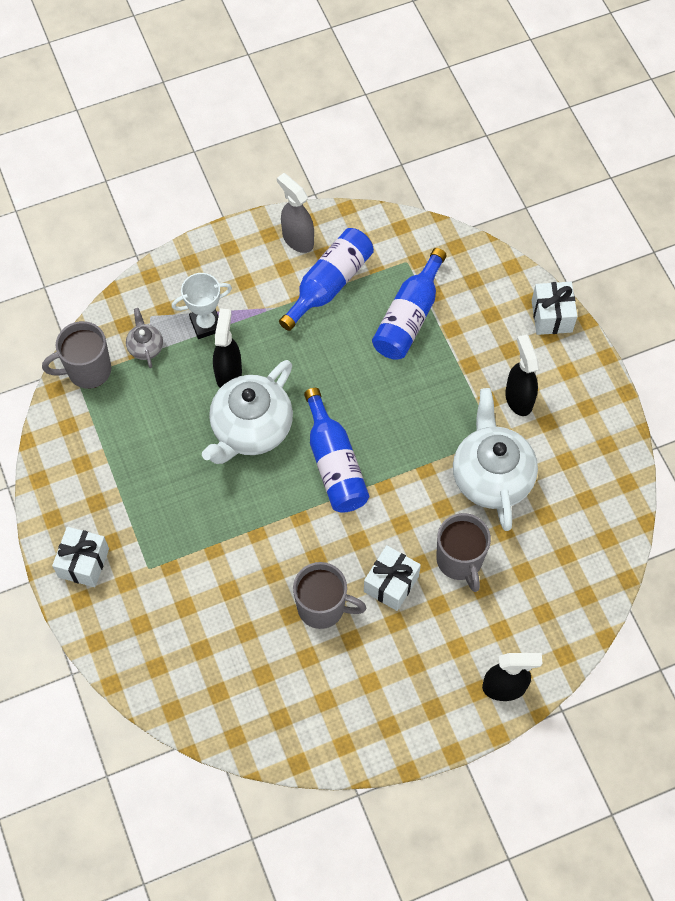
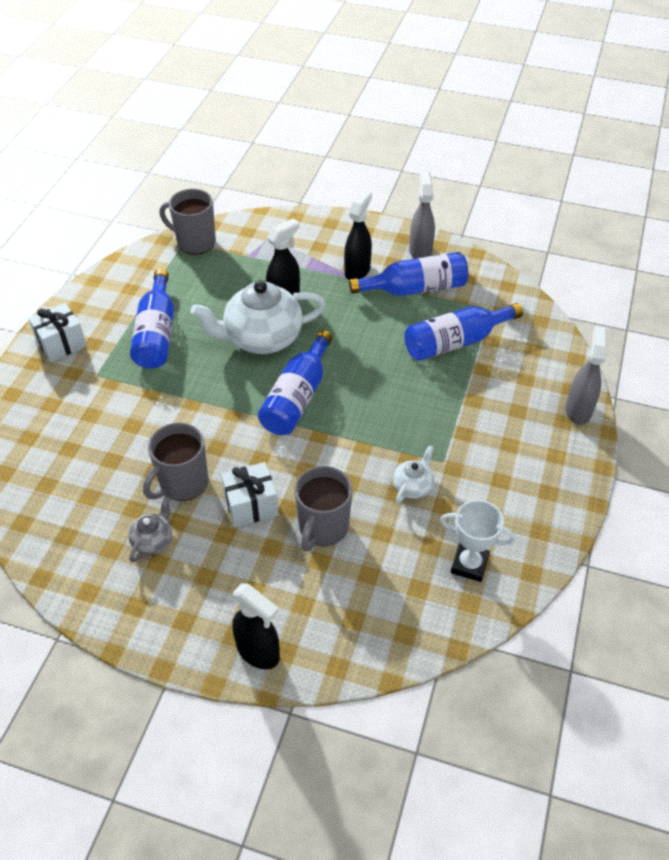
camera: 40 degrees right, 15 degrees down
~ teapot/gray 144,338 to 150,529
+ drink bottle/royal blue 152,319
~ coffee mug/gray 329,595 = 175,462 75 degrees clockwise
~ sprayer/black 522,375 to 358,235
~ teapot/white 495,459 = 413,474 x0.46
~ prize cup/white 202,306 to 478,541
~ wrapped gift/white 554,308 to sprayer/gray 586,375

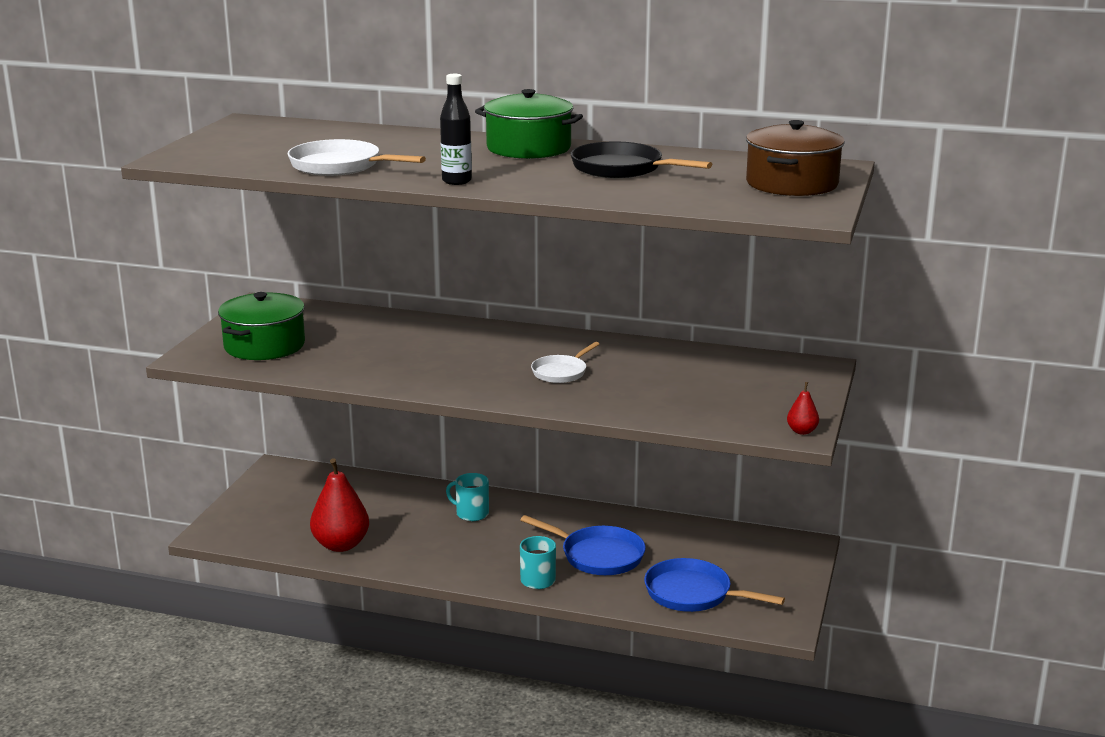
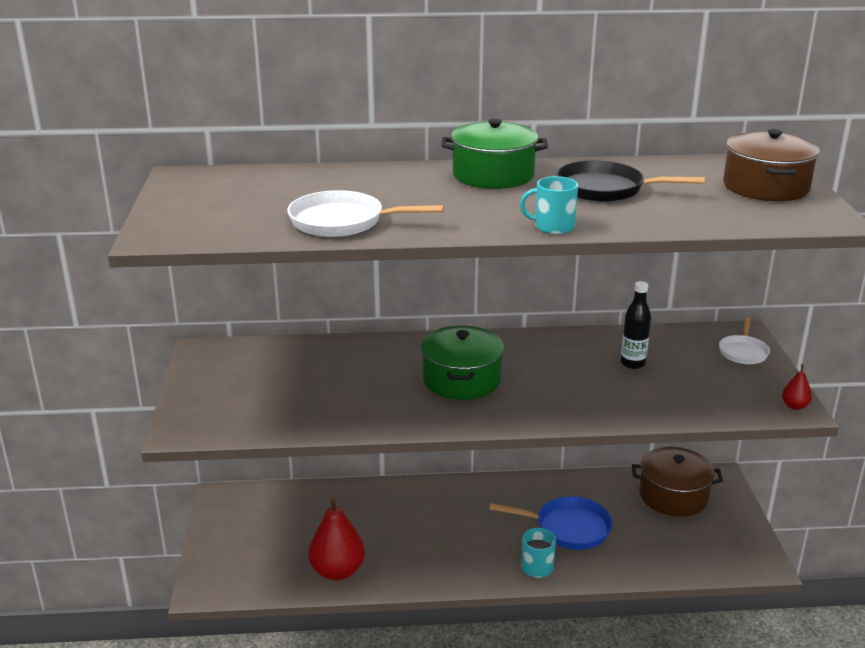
camera: 20 degrees left, 5 degrees up
~ pot/leaf-green 261,326 to 462,362
~ coffee mug/aqua 467,497 to 549,205
~ drink bottle/black 456,129 to 636,325
+ pot/dark brown 677,482
~ skillet/white 565,362 to 744,341
- skillet/royal blue 714,585

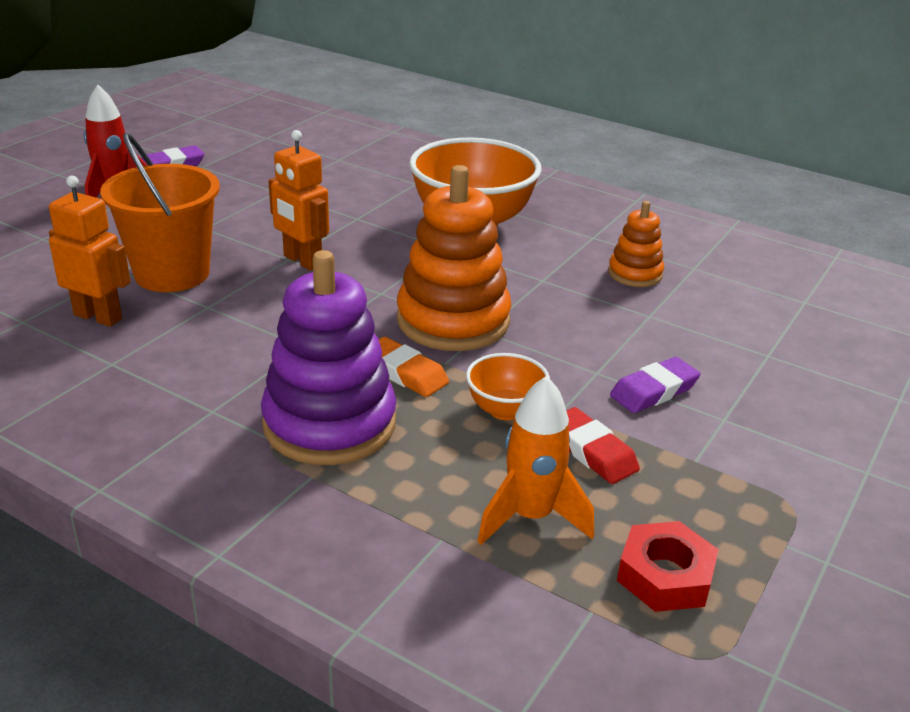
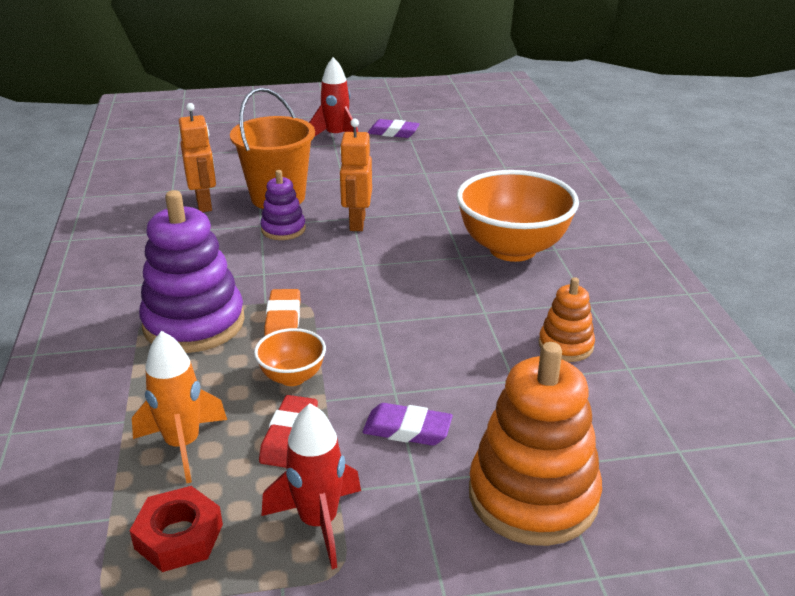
camera: 50 degrees right, 0 degrees up
+ ring stacker/purple 283,205
+ spaceship/scarlet 311,486
~ ring stacker/orange 454,258 to 535,444

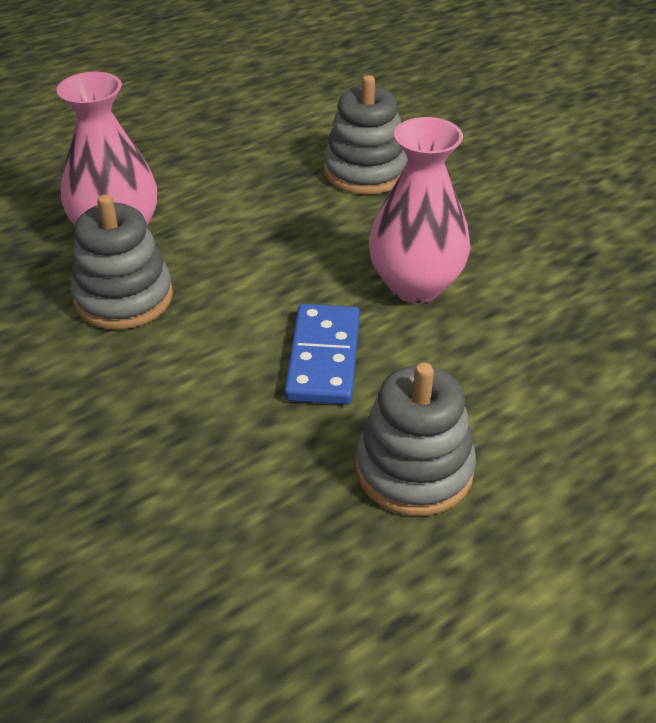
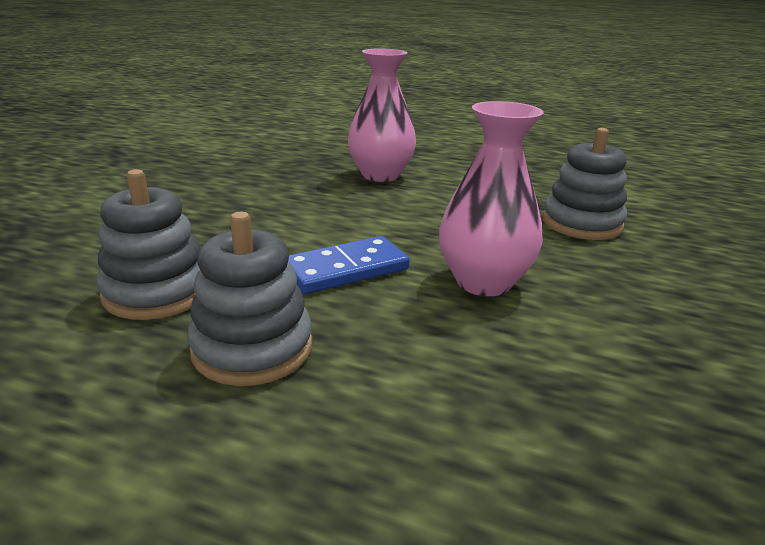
camera: 55 degrees right, 15 degrees down
~ ring stacker/gray 121,262 to 148,244

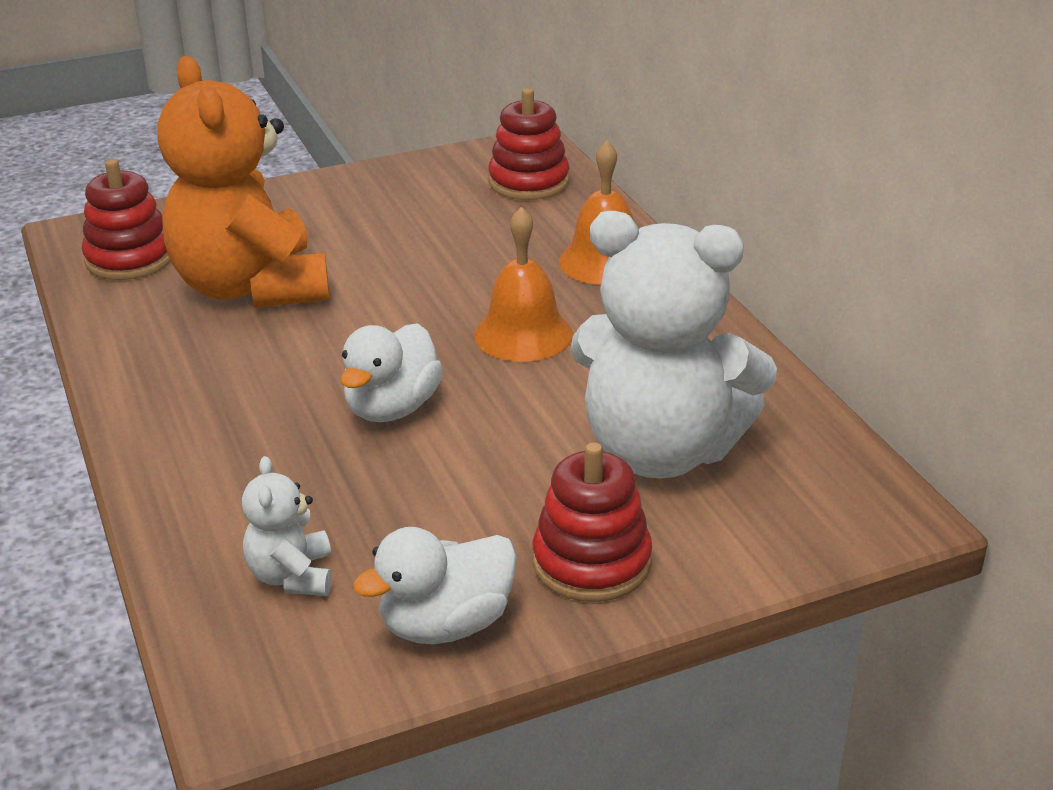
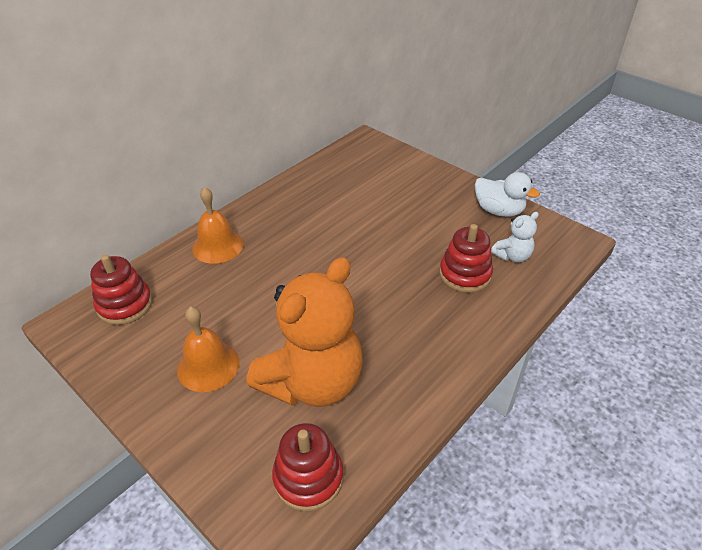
camera: 115 degrees left, 10 degrees up
~ school bell/orange 523,284 to 208,349
~ ring stacker/scarlet 592,522 to 466,258
- duck/white 391,372
- teddy bear/white 673,344

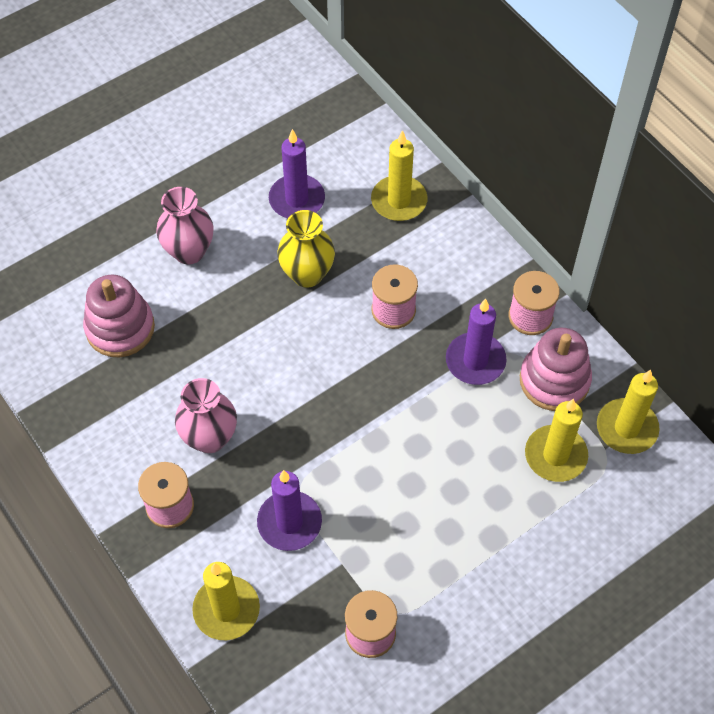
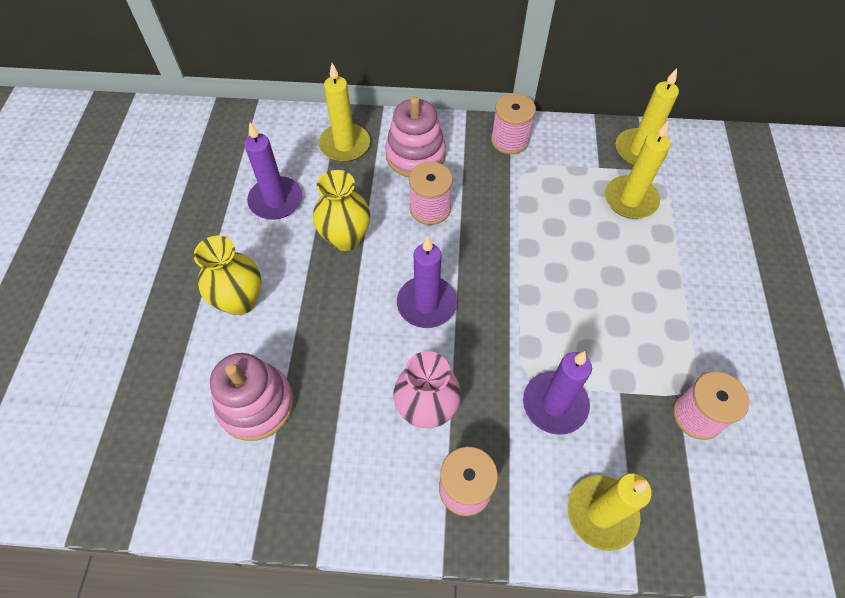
camera: 50 degrees left, 0 degrees up
~ flower vase/rosy 185,225 to flower vase/golden 227,275
~ ring stacker/rosy 556,369 to 415,136
~ candle/purple 476,342 to 427,282

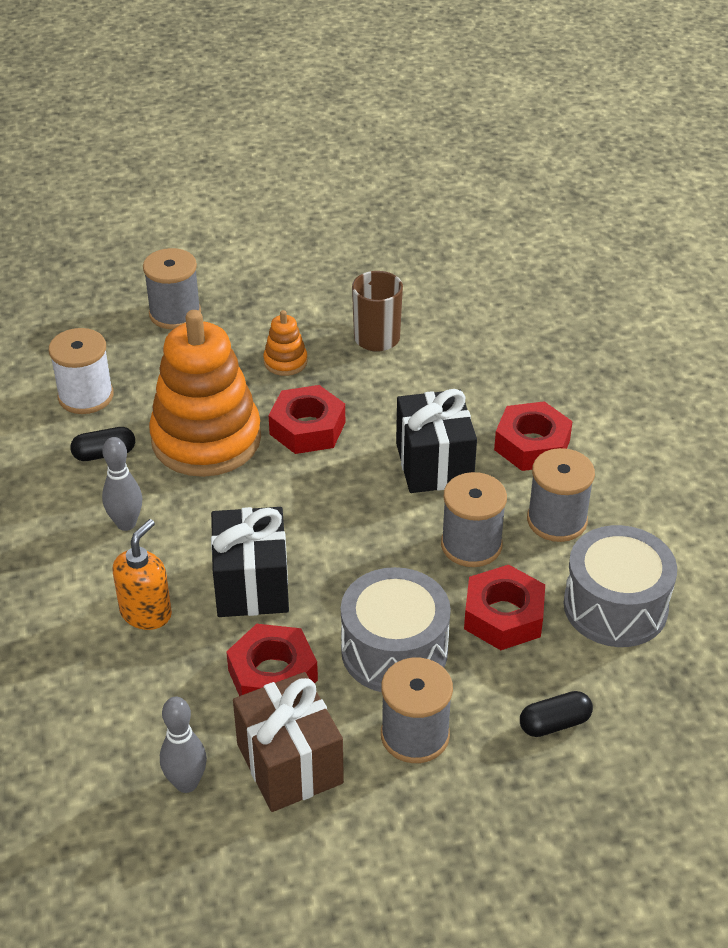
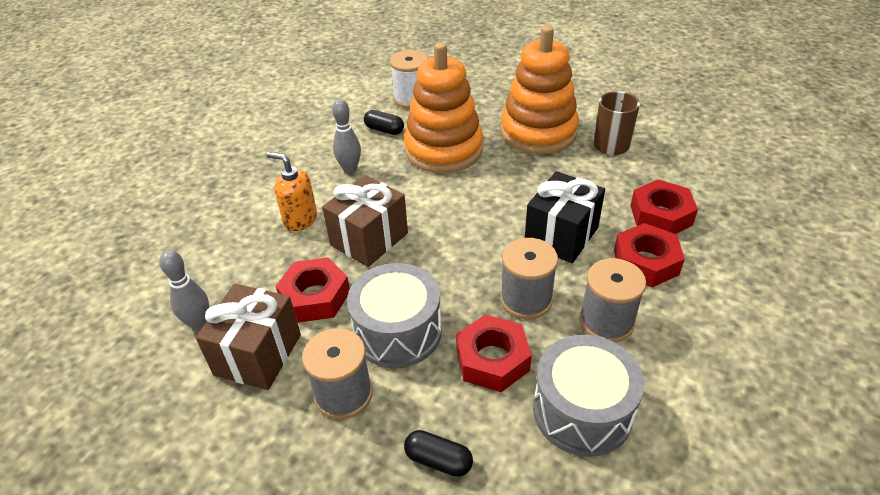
camera: 45 degrees right, 0 degrees up
~ soap pump/orange 142,574 = 291,191 135 degrees counterclockwise
~ wrapped gift/black 250,562 to wrapped gift/dark brown 365,221
~ ring stacker/orange 285,343 = 540,90 x2.36
~ hex nut/scarlet 306,419 to 664,207
- bobbin/gray 172,288

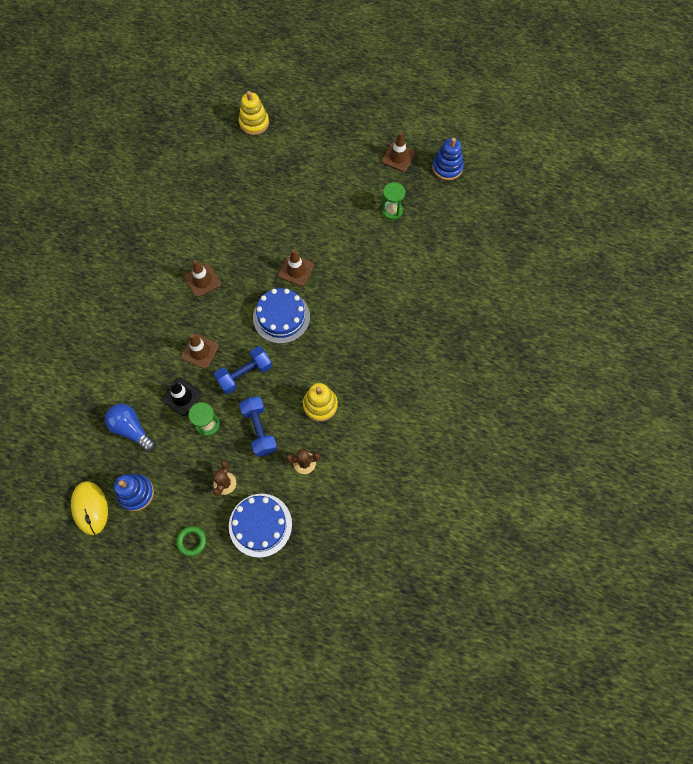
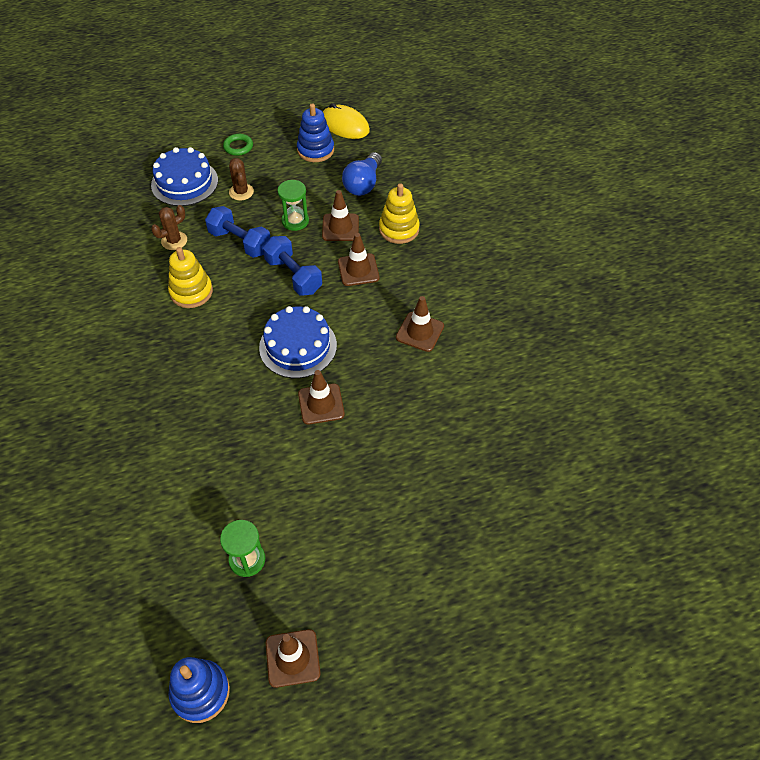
camera: 145 degrees right, 15 degrees down
~ hand weight/royal blue 243,370 = 292,266 60 degrees counterclockwise
~ road cone/black 182,397 to road cone/dark brown 340,215
~ light bulb/royal blue 130,428 = 362,174 105 degrees clockwise
~ ring stacker/golden 254,113 to 399,213

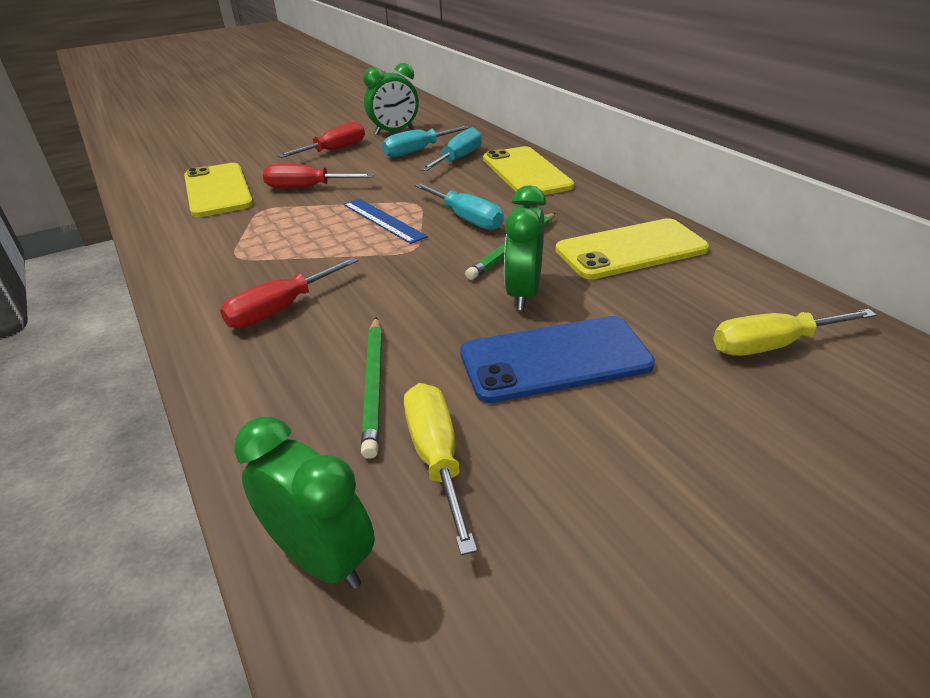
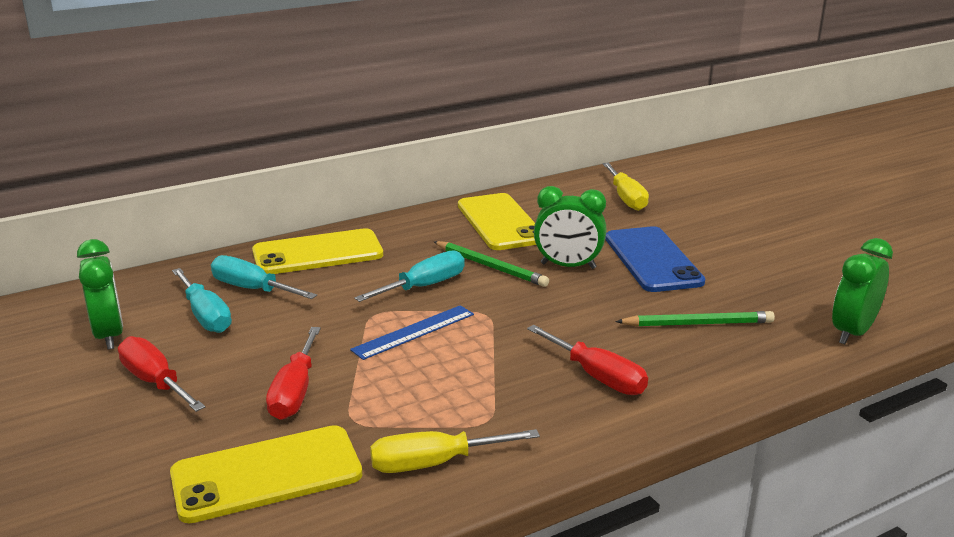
camera: 90 degrees left, 10 degrees down
~ hand screwdriver/golden 440,469 to 455,451

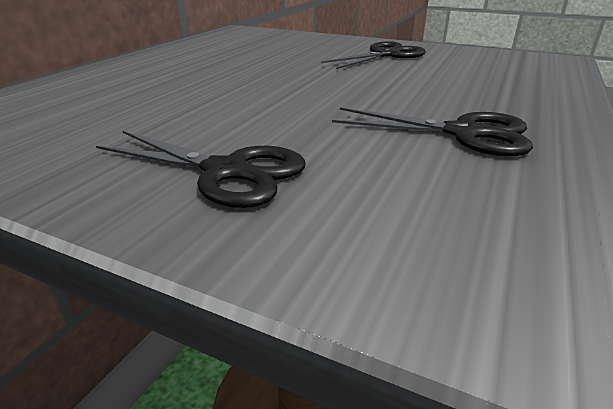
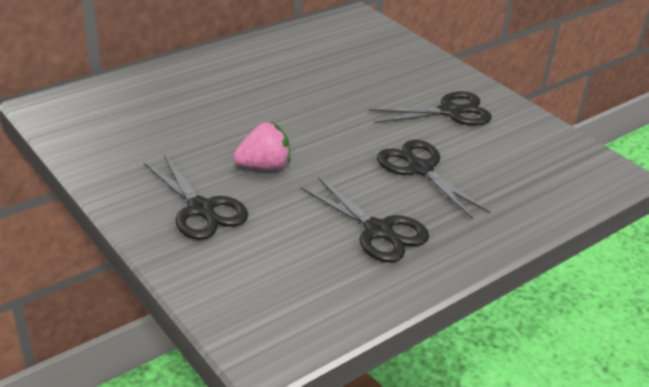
camera: 25 degrees right, 5 degrees up
+ strawberry/rosy 262,146
+ pair of scissors/black 434,179

